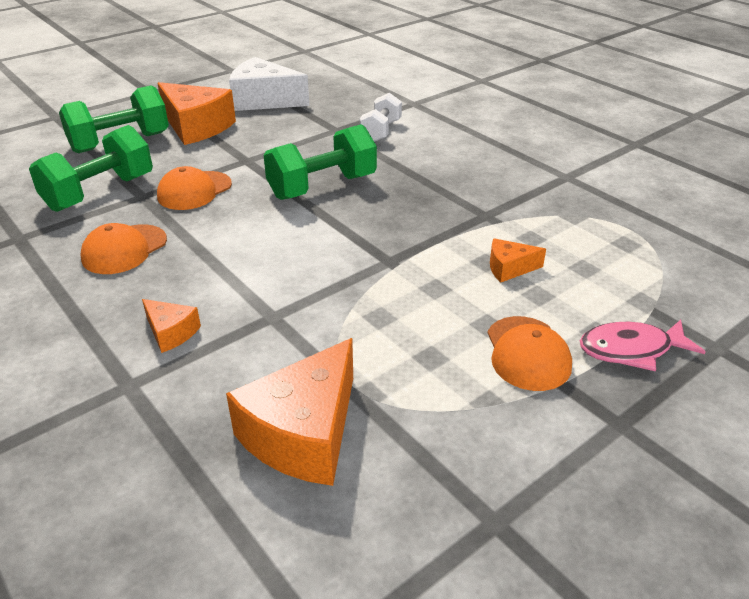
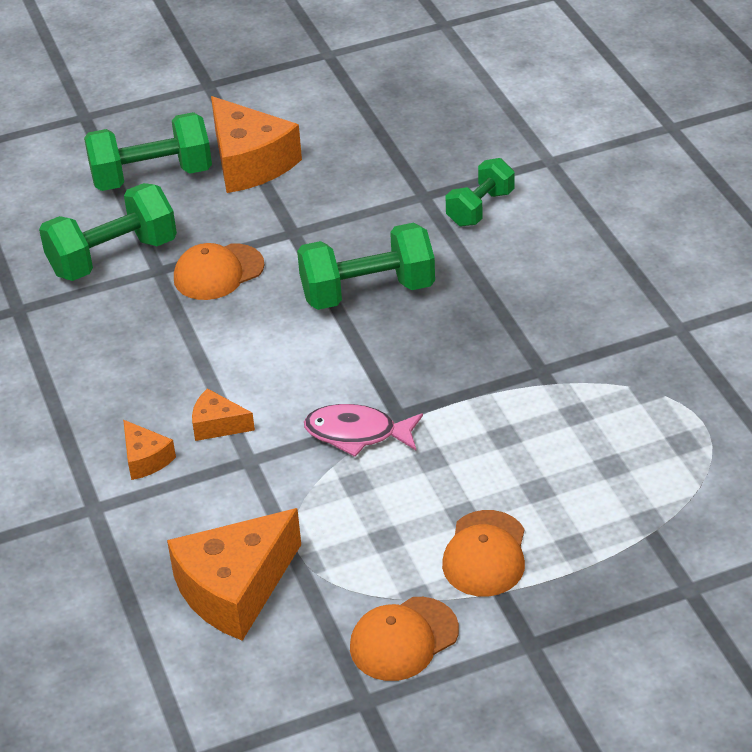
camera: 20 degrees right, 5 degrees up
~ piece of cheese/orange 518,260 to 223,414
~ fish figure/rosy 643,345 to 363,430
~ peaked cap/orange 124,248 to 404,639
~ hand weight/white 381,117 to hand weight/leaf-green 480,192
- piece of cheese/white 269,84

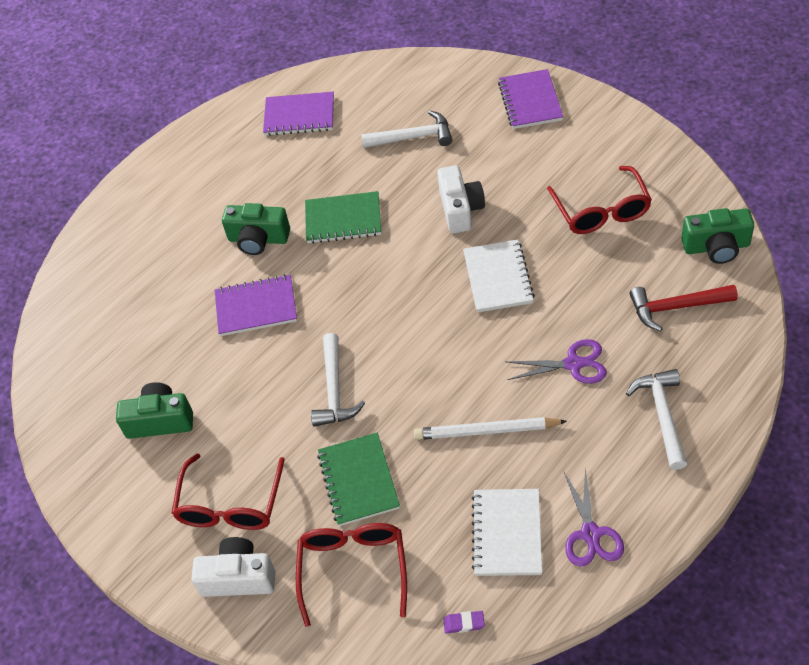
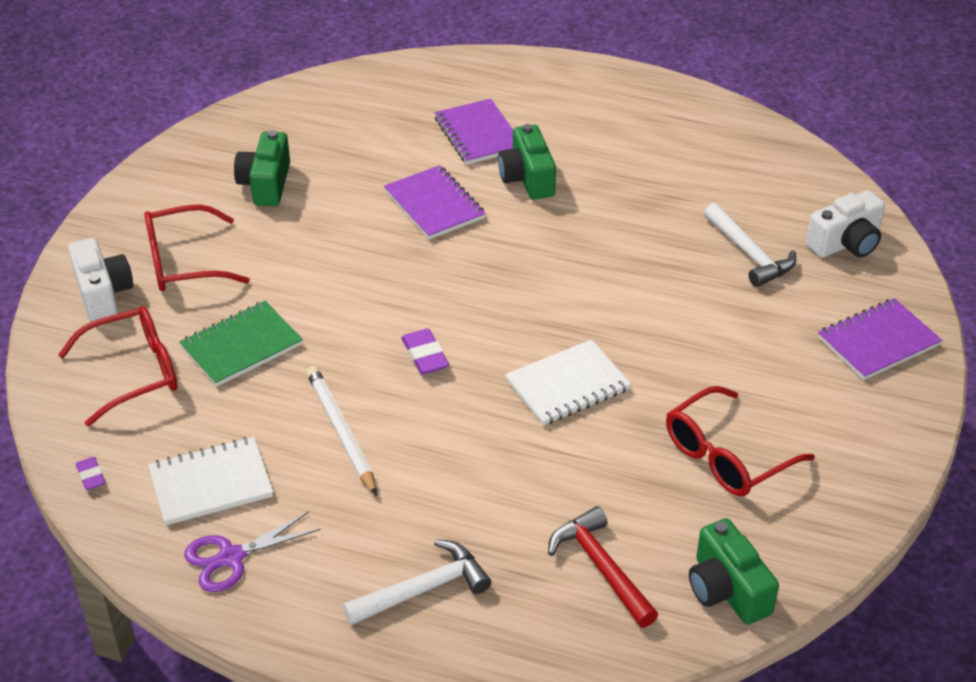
camera: 60 degrees right, 10 degrees down
~ camera/leaf-green 154,410 = 262,168 150 degrees counterclockwise
+ eraser/purple 425,351
~ exercise book/purple 298,114 to 474,131
~ camera/white 461,199 to 845,224
- exercise book/leaf-green 343,217
- hammer/white 338,380
- pair of scissors/purple 556,361

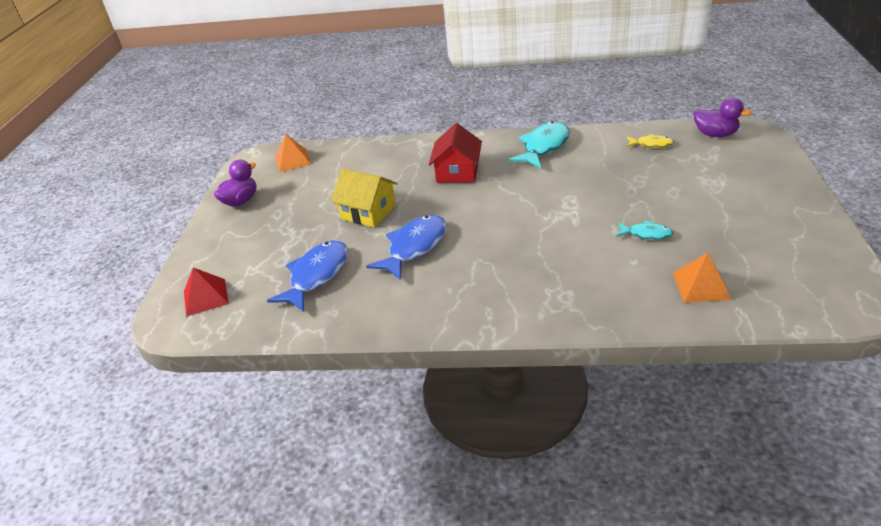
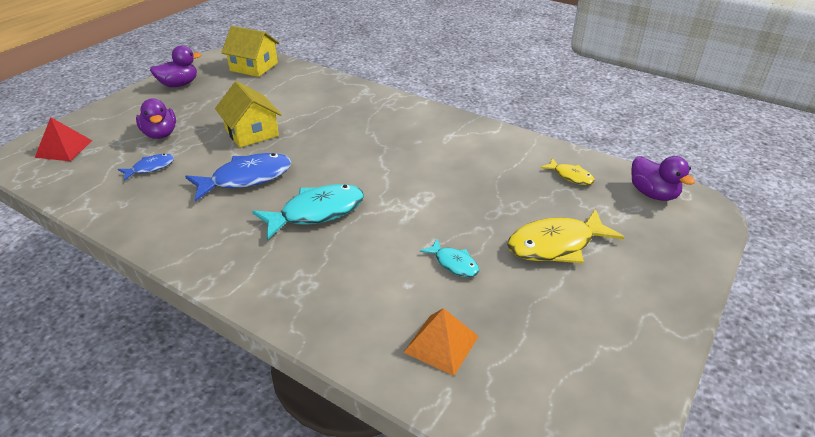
camera: 25 degrees right, 0 degrees up
~ fish figure/royal blue 307,276 = 146,167 x0.53
+ duck/purple 156,119
~ solid pyramid/orange 293,153 to cottage/golden 250,51
~ fish figure/aqua 539,144 to 308,212
+ fish figure/golden 565,236
- cottage/scarlet 455,153

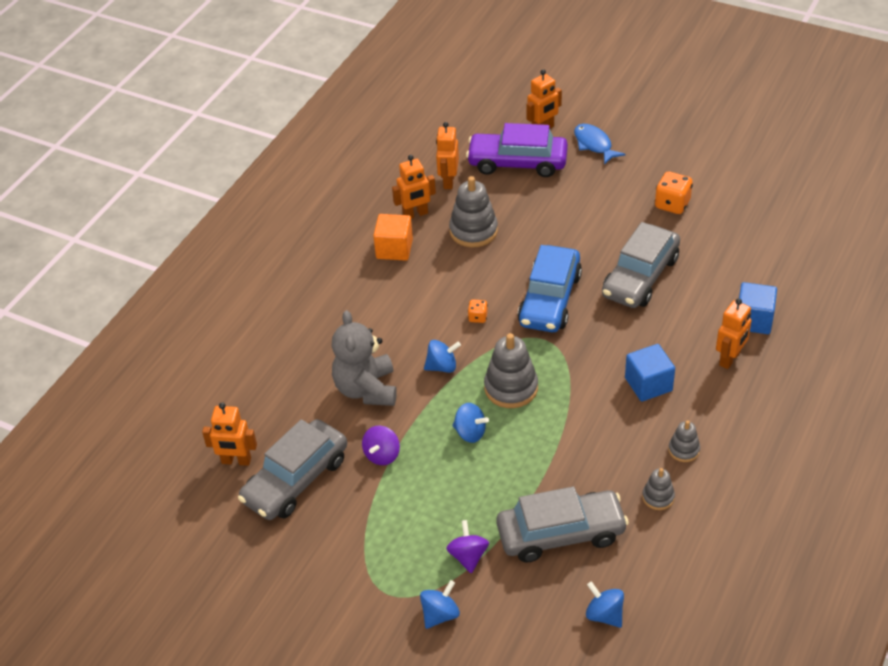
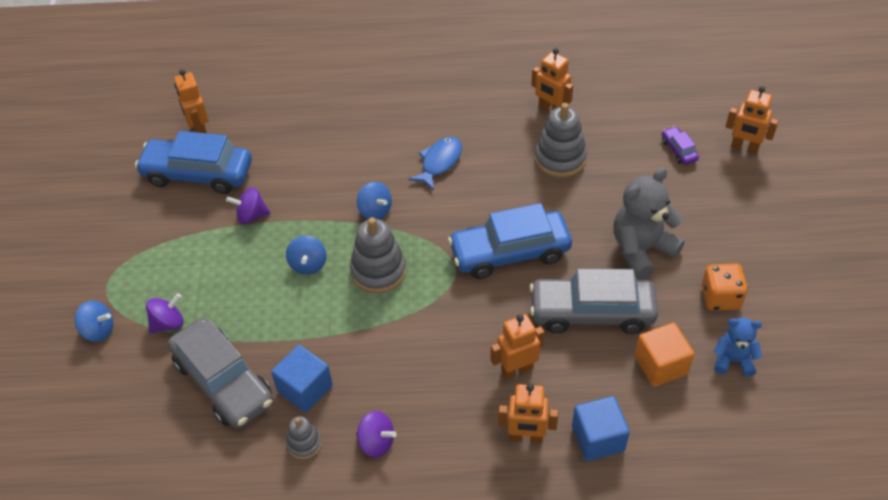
camera: 60 degrees right, 5 degrees up
~ toy car/gray 292,469 to toy car/royal blue 193,162
~ solid cube/royal blue 650,372 to 302,378
~ ring stacker/gray 684,441 to spinning top/purple 376,434
~ fish figure/royal blue 599,144 to 435,163
~ robot figure/orange 447,155 to 518,347
~ teddy bear/gray 364,358 to 649,223
~ solid cube/orange 393,237 to 664,354
~ toy car/purple 517,150 = 680,145 x0.43
+ teddy bear/royal blue 738,347
- game die/orange 478,311
- spinning top/royal blue 605,604

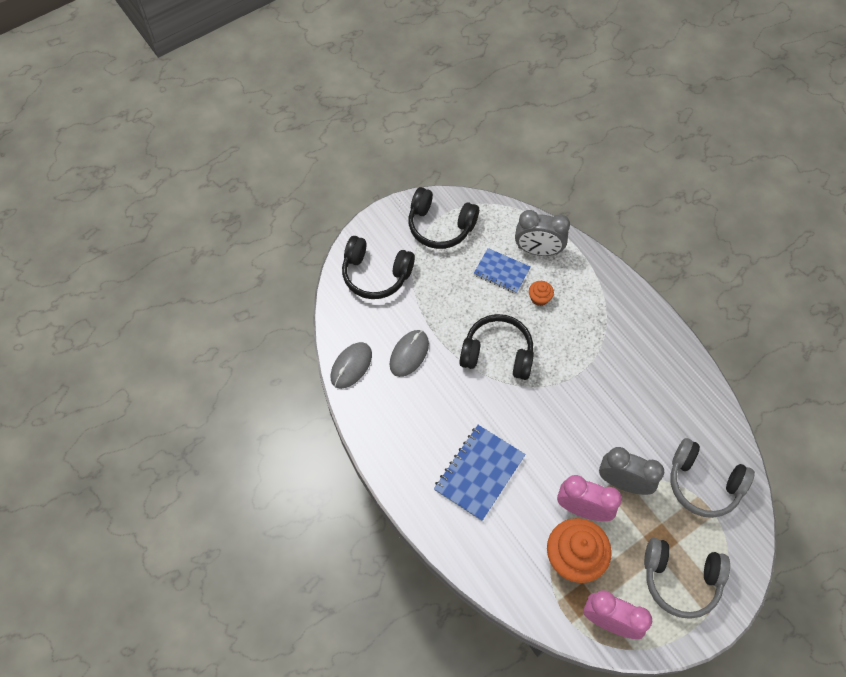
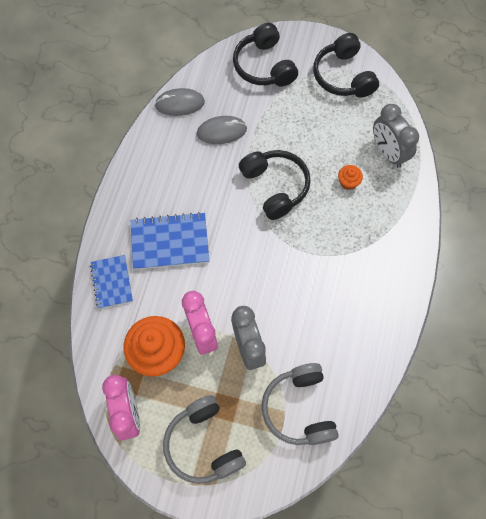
camera: 50 degrees right, 5 degrees up
~ exercise book/royal blue 502,271 to 111,282

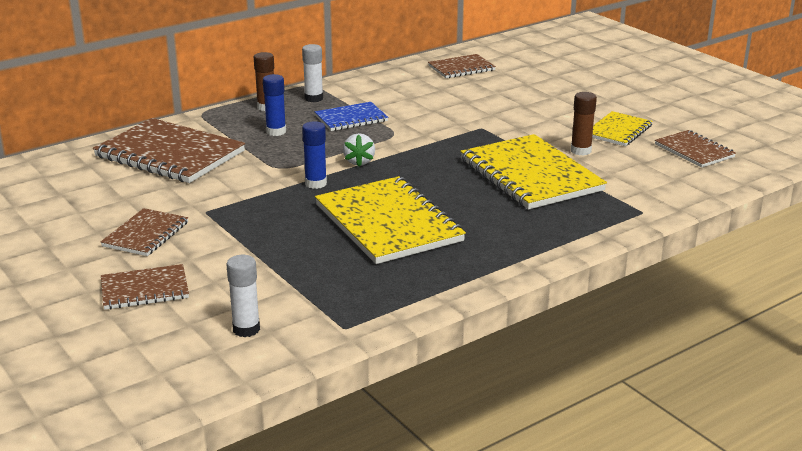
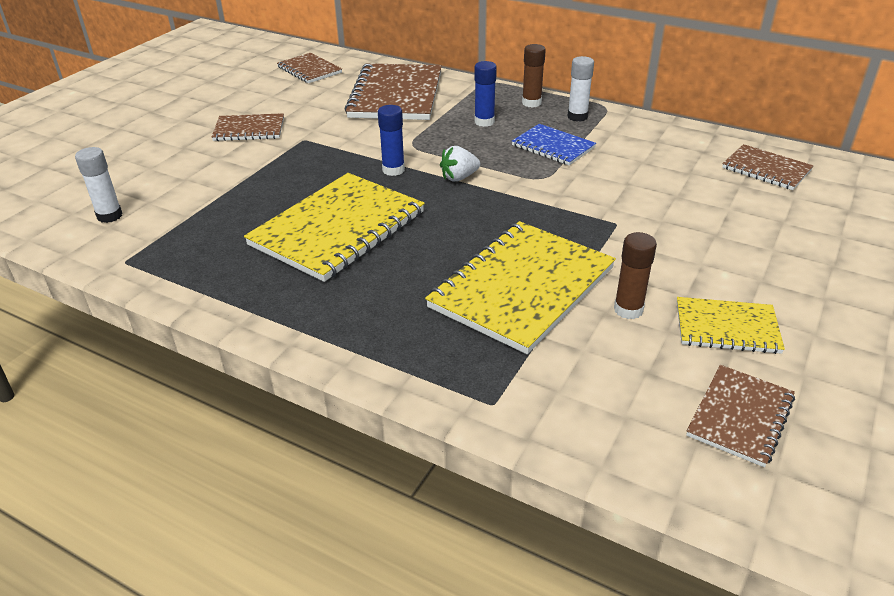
camera: 65 degrees right, 10 degrees up
~ exercise book/dark brown 145,287 to 309,68

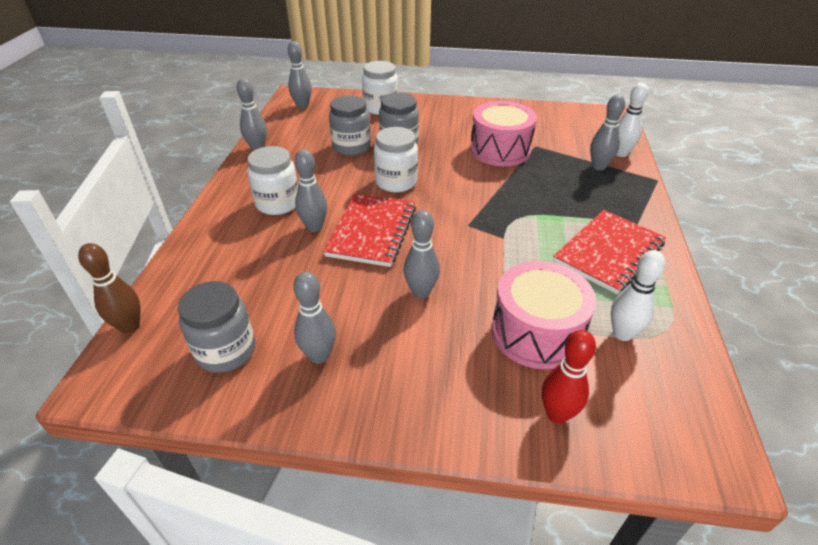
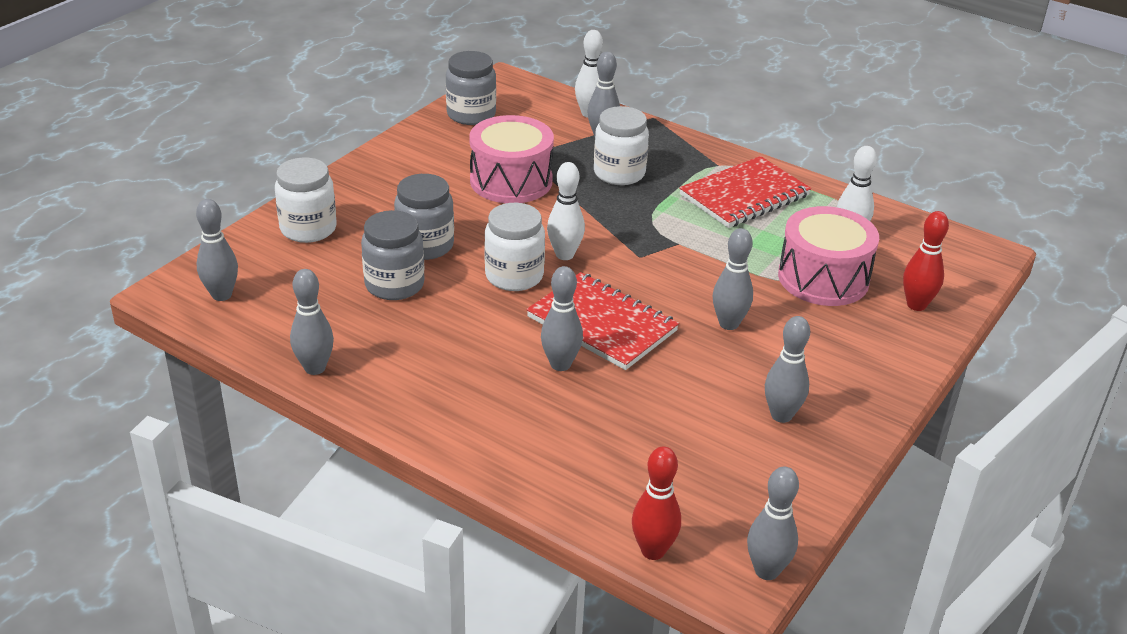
camera: 65 degrees left, 5 degrees down
~ preserve jar/gray 216,327 to 471,88
+ tenpin/white 566,211
~ preserve jar/white 272,180 to 621,145
~ tenpin/dark brown 109,288 to tenpin/scarlet 656,503
~ exercise book/scarlet 609,252 = 745,192 75 degrees clockwise
+ tenpin/gray 773,523

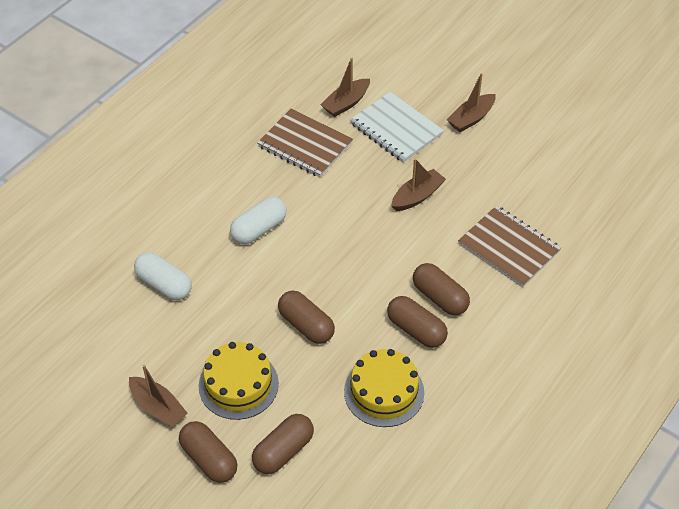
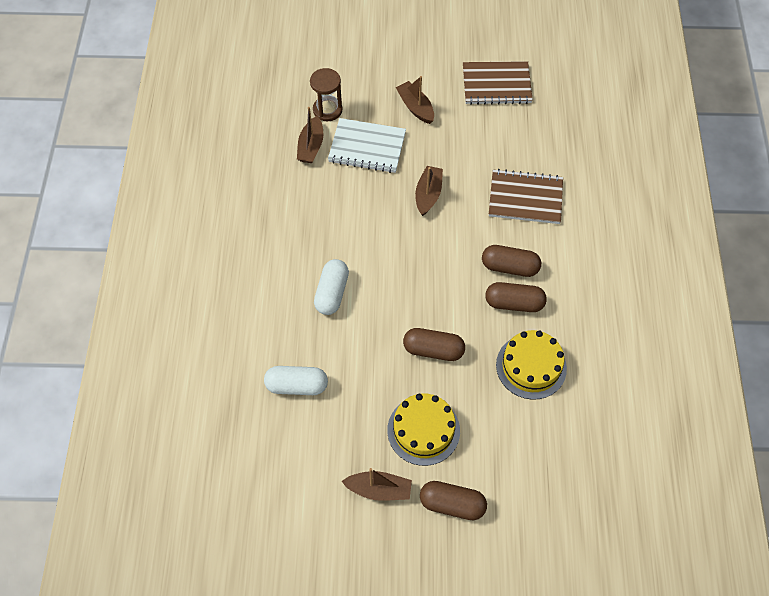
camera: 35 degrees left, 10 degrees up
+ sandglass/dark brown 326,94
~ boat/dark brown 471,102 = 415,100 135 degrees clockwise
~ exercise book/dark brown 305,142 to 498,83
- pill shape/dark brown 283,444

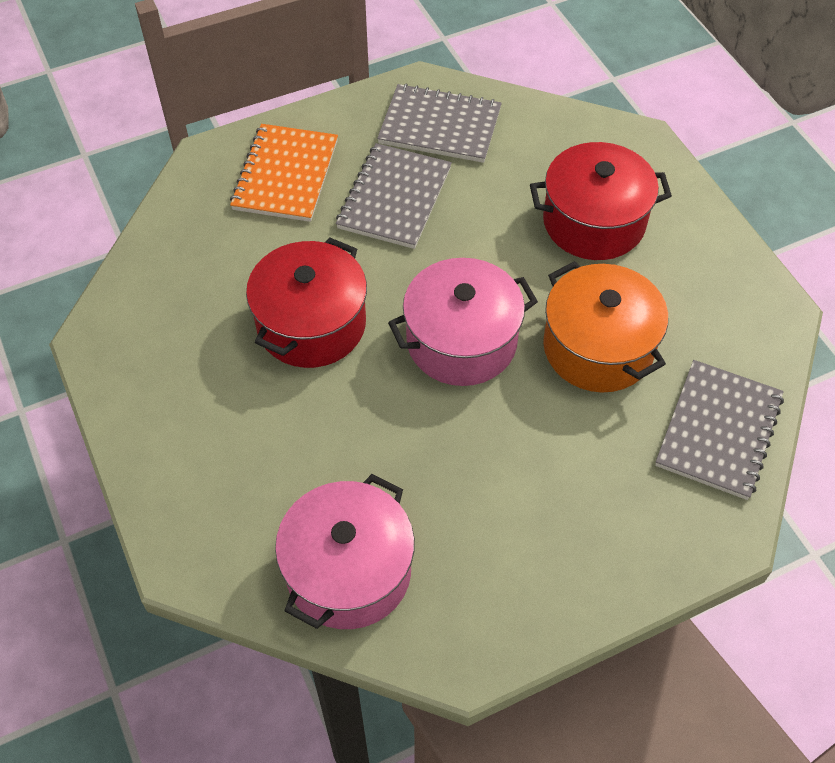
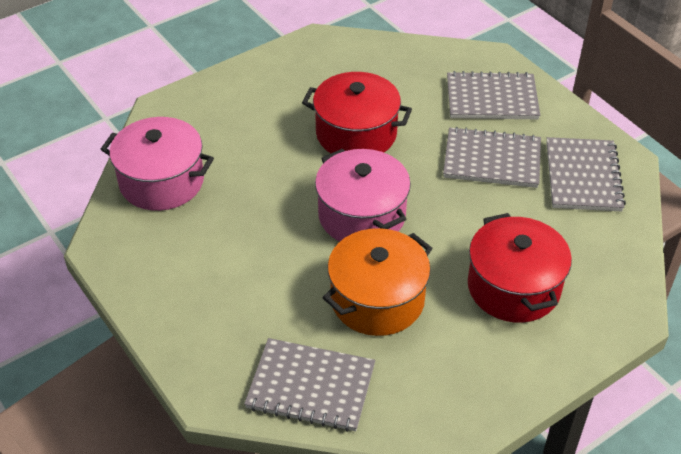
camera: 80 degrees right, 10 degrees down
~ exercise book/orange 284,173 to exercise book/gray 493,95

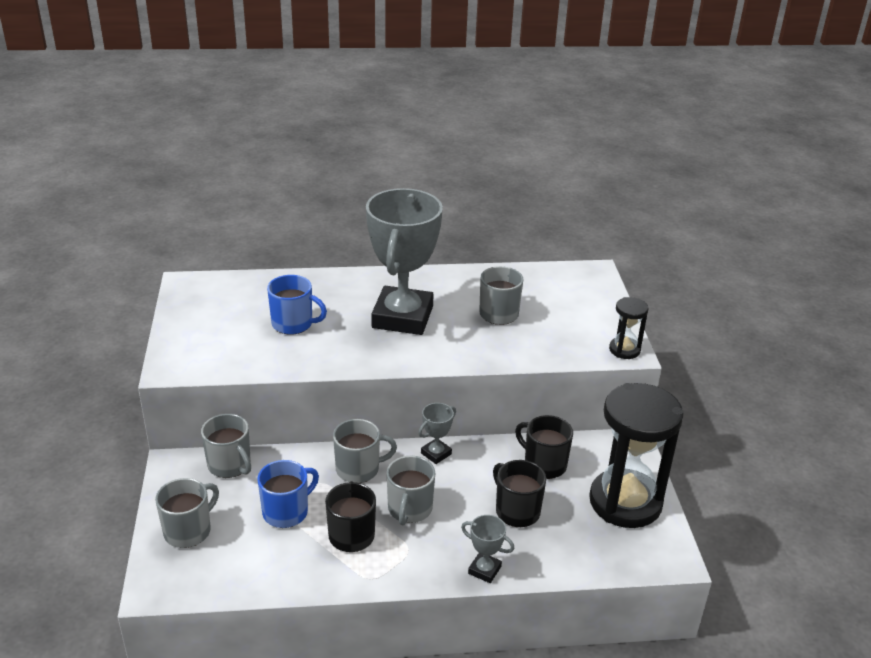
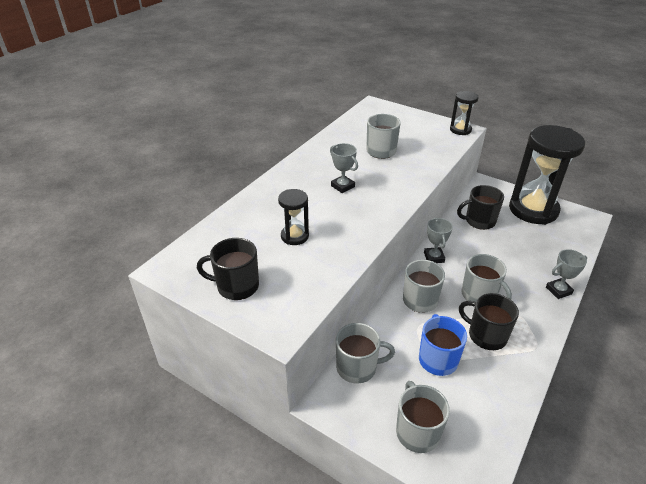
camera: 50 degrees left, 5 degrees up
~ coffee mug/black 519,493 to 228,269
~ coffee mug/royal blue 297,305 to sandglass/black 293,217
~ prize cup/gray 404,261 = 344,168 x0.41

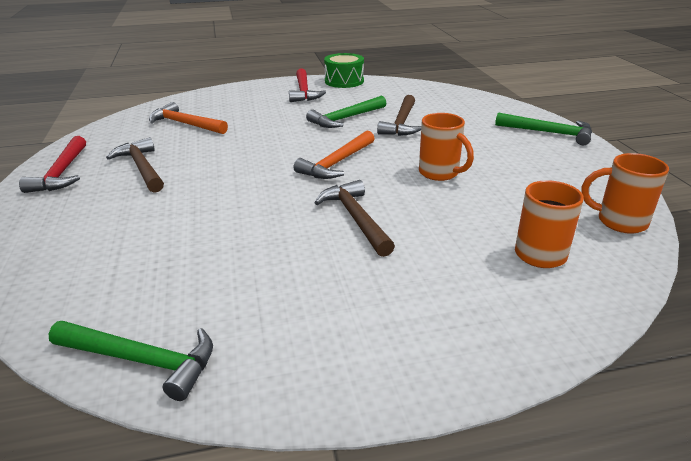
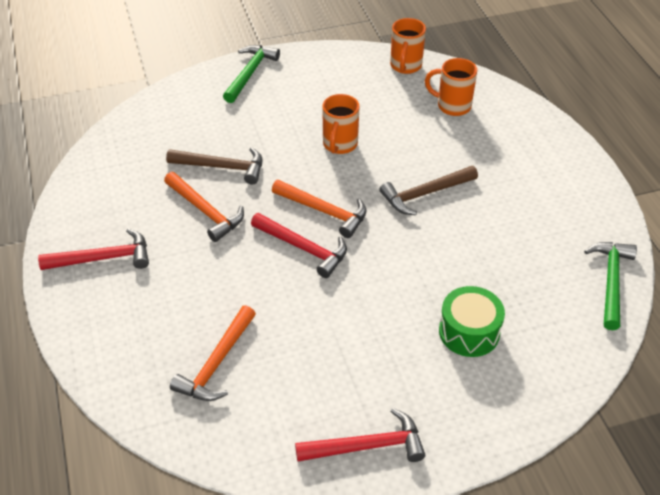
camera: 95 degrees left, 15 degrees up
~ hammer/leaf-green 346,112 to hammer/orange 204,207
+ hammer/scarlet 299,245
~ coffee mug/orange 446,147 = 340,124 150 degrees clockwise
~ toy drum/leaf-green 344,70 to 472,321
- hammer/dark brown 135,165

